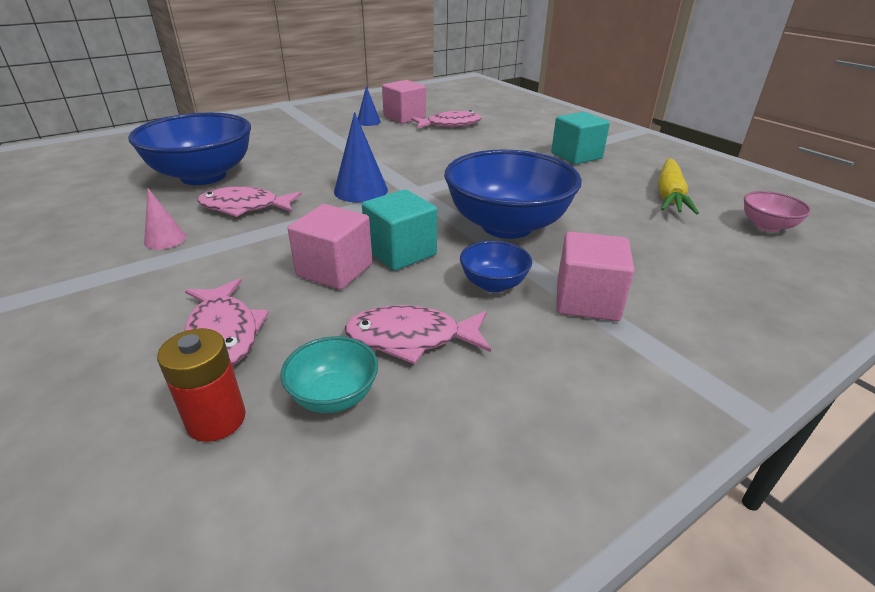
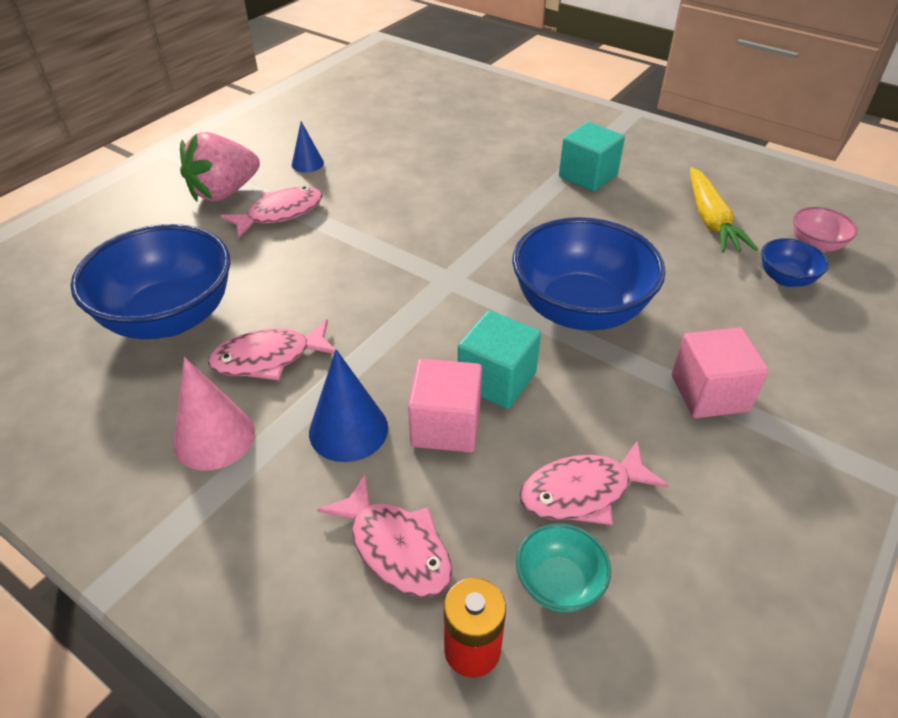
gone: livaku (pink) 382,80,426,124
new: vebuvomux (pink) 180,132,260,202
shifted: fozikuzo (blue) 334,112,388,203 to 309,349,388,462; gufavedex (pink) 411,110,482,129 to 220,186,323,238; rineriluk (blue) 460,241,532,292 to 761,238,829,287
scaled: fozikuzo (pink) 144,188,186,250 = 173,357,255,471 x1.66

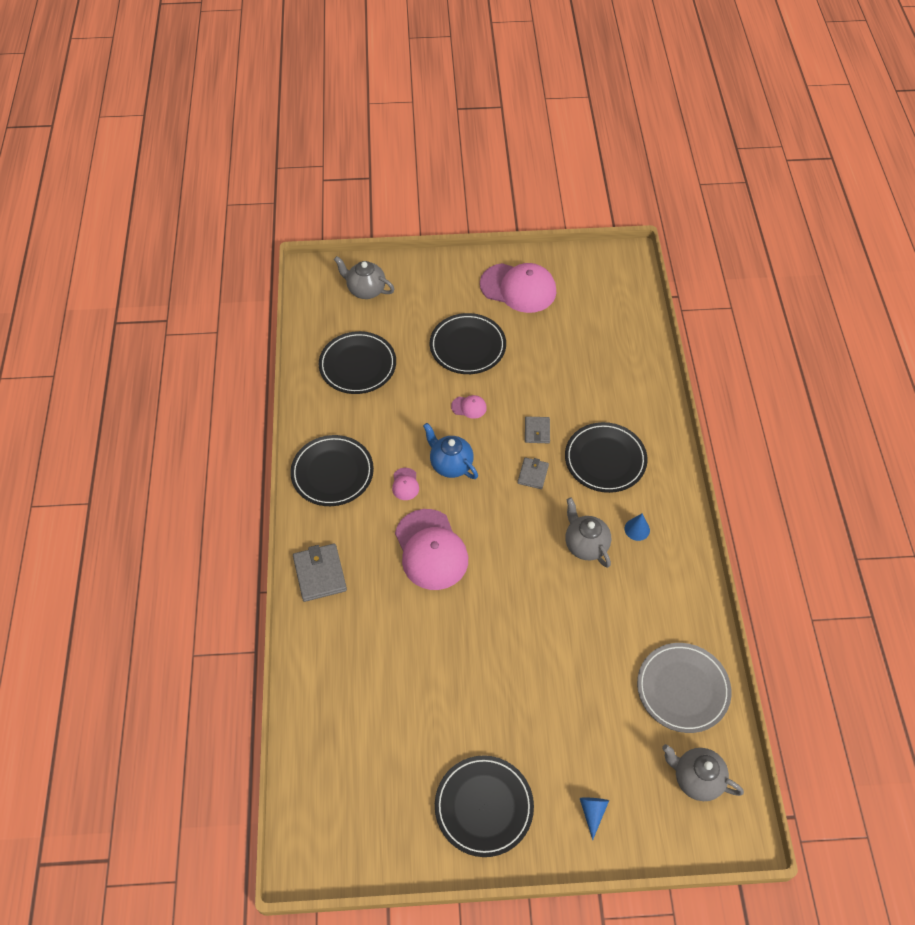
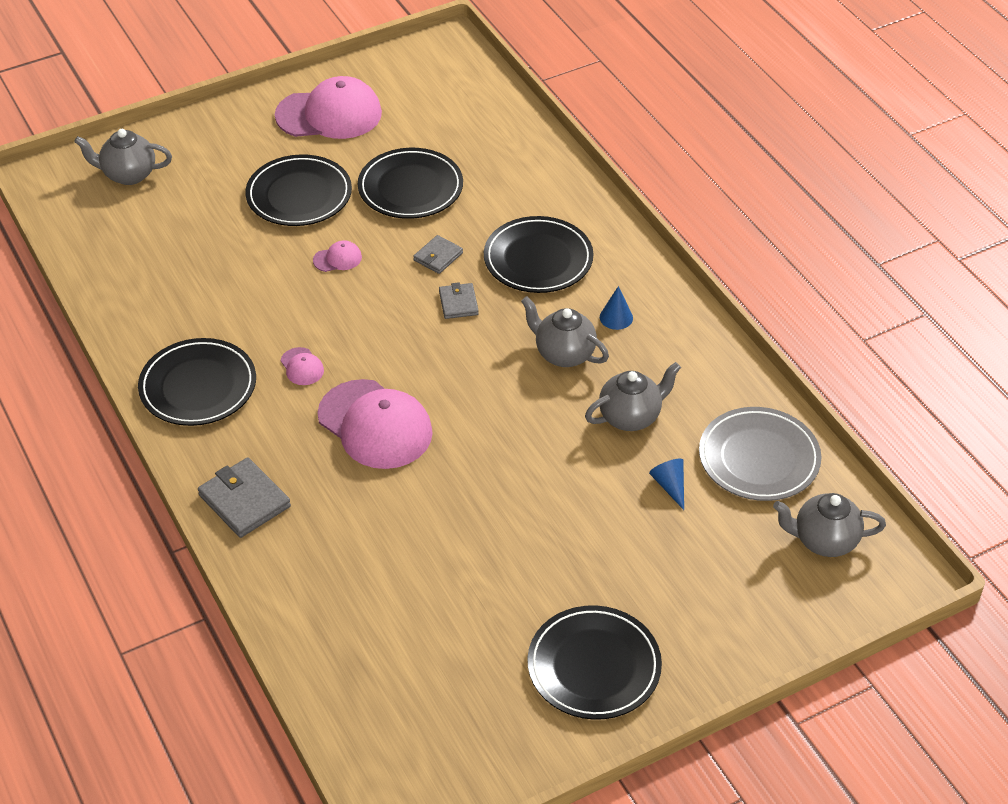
gone: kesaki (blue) 423,423,478,479
new: kesaki (grey) 585,362,681,431
shifted: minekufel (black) 319,331,396,394 to 358,148,463,219; fozikuzo (blue) 580,797,609,840 to 649,459,684,510
rotated: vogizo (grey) 525,416,550,443 = 413,235,463,274 60 degrees clockwise

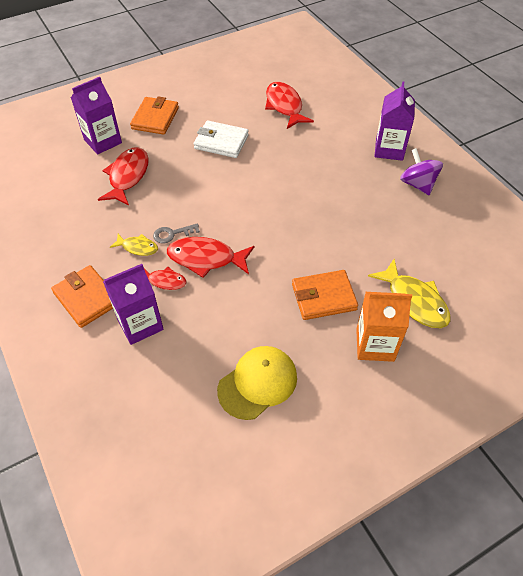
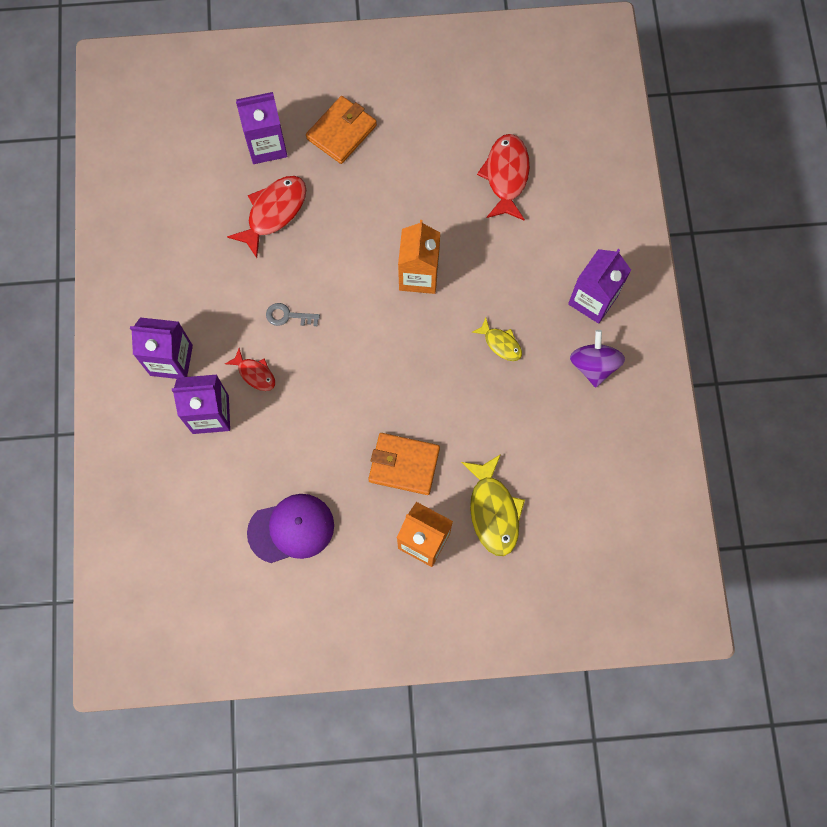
gone: gufavedex (red) 167,237,254,278; vogizo (white) 194,121,249,158
new: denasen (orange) 398,220,440,294
shifted: gufavedex (yellow) 110,234,158,256 to 471,318,522,361
swapped: vogizo (orange) 51,265,113,328 to denasen (purple) 130,317,193,379
repainted: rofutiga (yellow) 217,346,297,420 to rofutiga (purple) 247,494,334,563

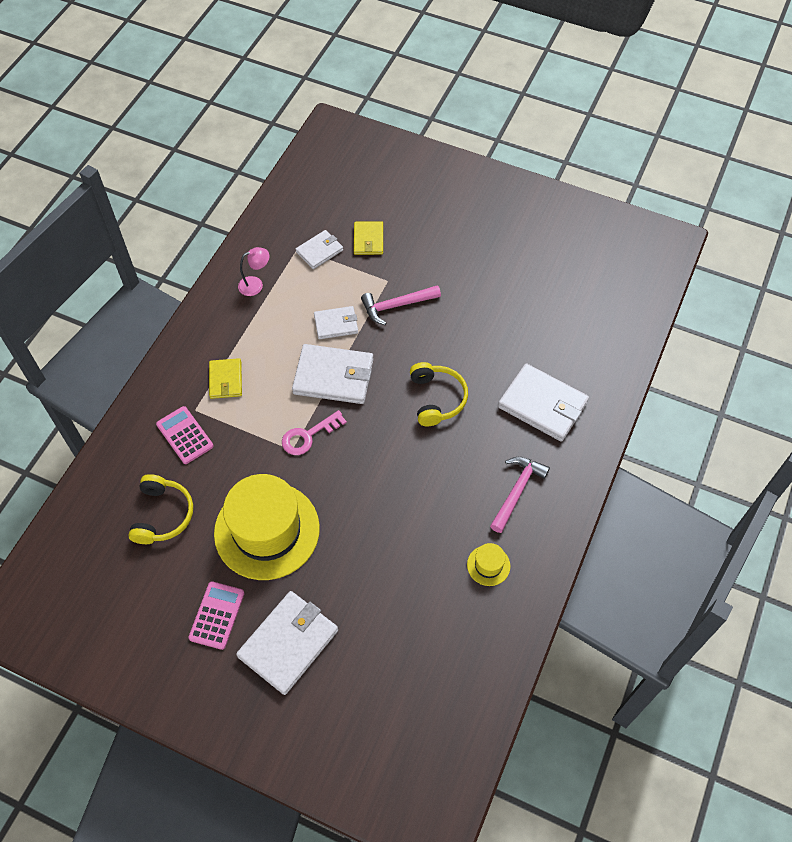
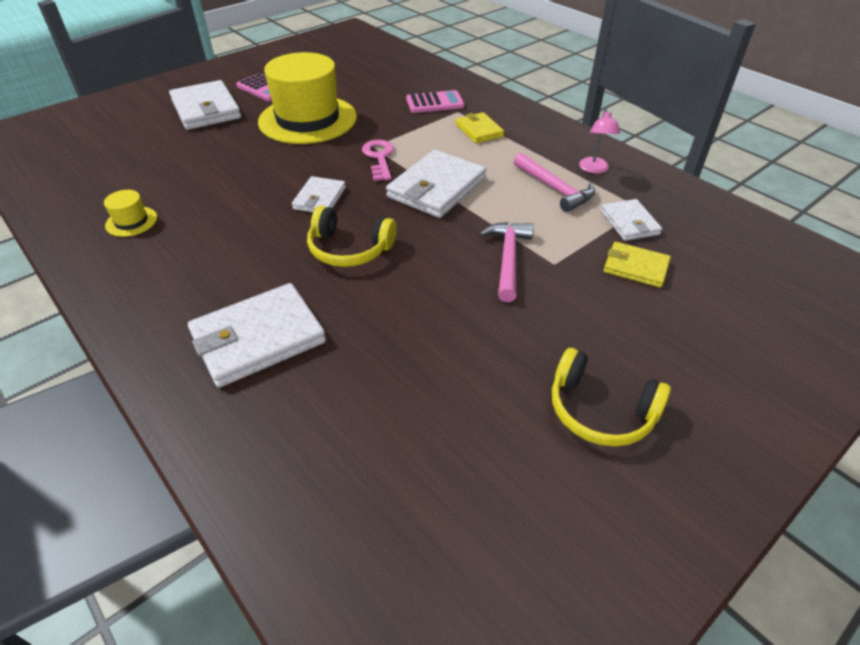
shifted: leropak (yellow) 128,474,193,544 to 552,348,671,446; vogizo (white) 314,306,358,339 to 292,176,346,212; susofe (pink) 490,457,550,533 to 514,153,595,212
rotated: vogizo (yellow) 209,358,242,399 = 455,112,504,143 45 degrees clockwise

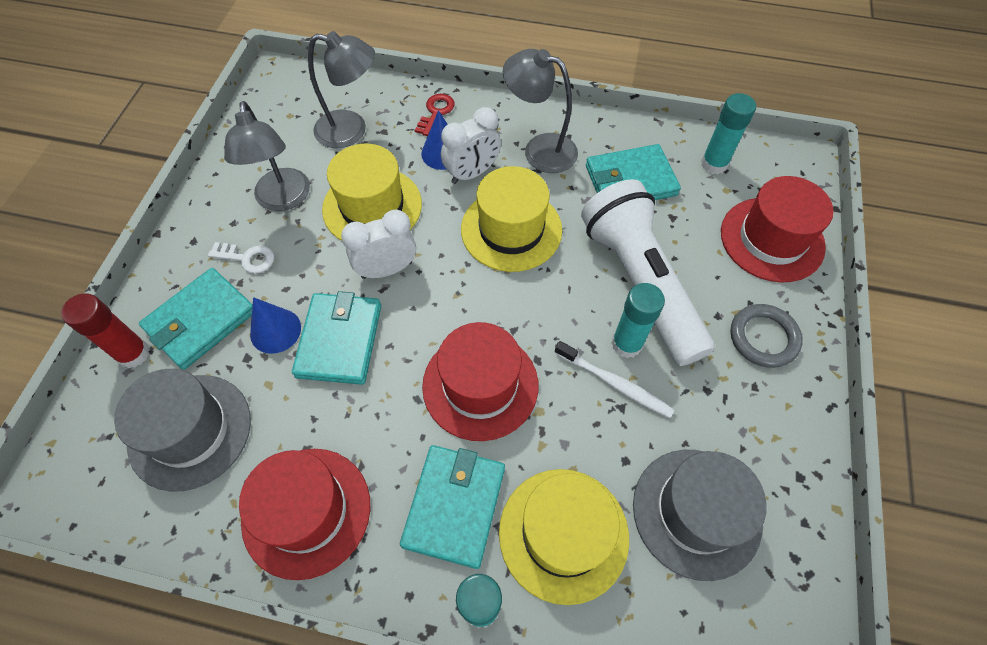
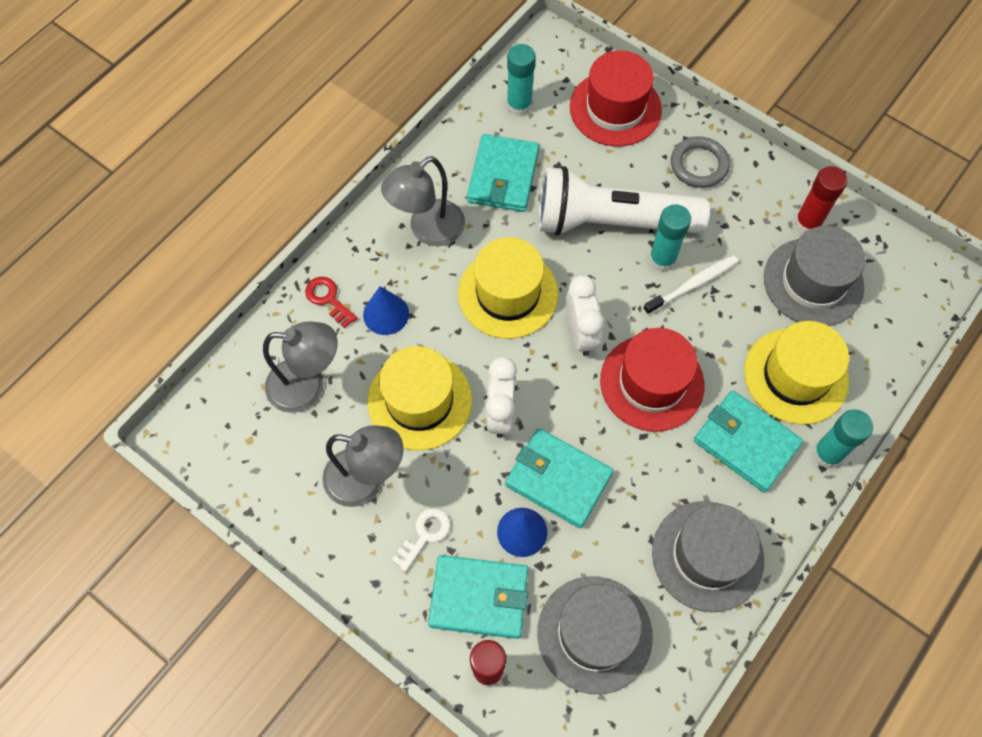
new: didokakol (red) 794,166,847,233
shifted: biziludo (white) 441,107,501,184 to 566,275,604,356
repainted: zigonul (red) 239,449,370,580 to zigonul (grey) 652,501,764,612
rotated: vogizo (turquoise) 139,268,253,370 = 428,555,528,639 60 degrees counterclockwise; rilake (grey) 308,31,375,148 = 263,322,337,413 60 degrees clockwise

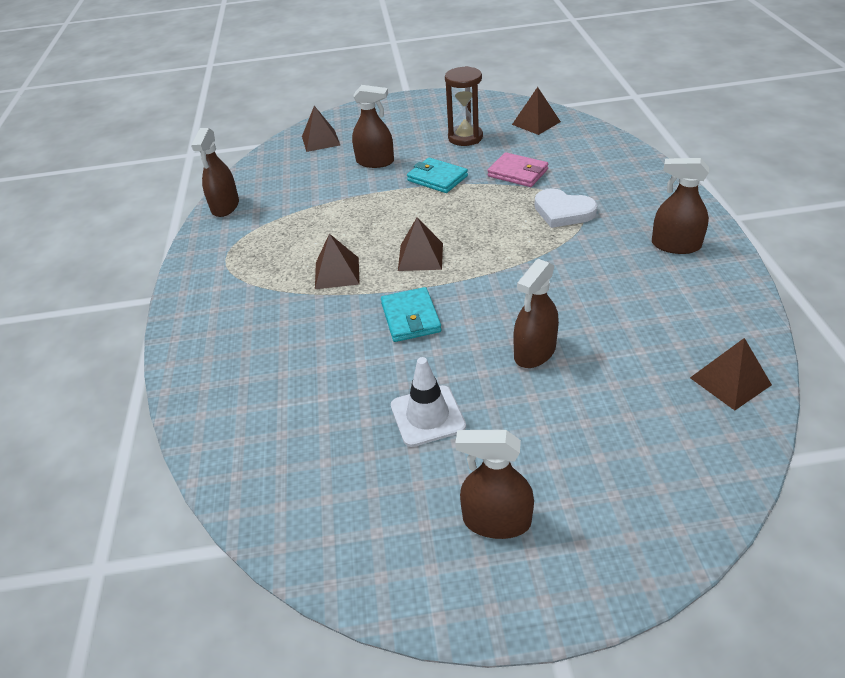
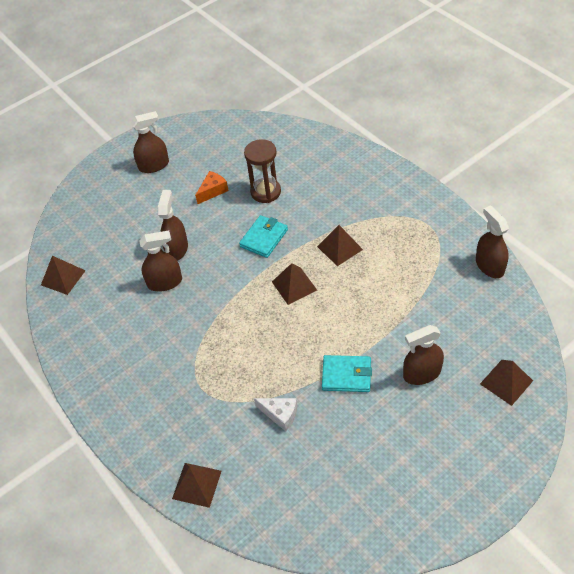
gone: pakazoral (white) 535,188,597,228
shifted: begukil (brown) 445,66,483,146 to 244,139,281,203; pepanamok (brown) 512,87,561,135 to 172,463,221,508; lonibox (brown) 652,158,709,254 to 139,231,182,292
swapped: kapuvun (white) 391,357,466,447 to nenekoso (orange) 195,171,228,204; vogizo (pink) 487,152,548,187 to nenekoso (white) 254,398,297,431
rotated: vogizo (turquoise) 381,287,442,342 = 239,215,288,258 75 degrees clockwise

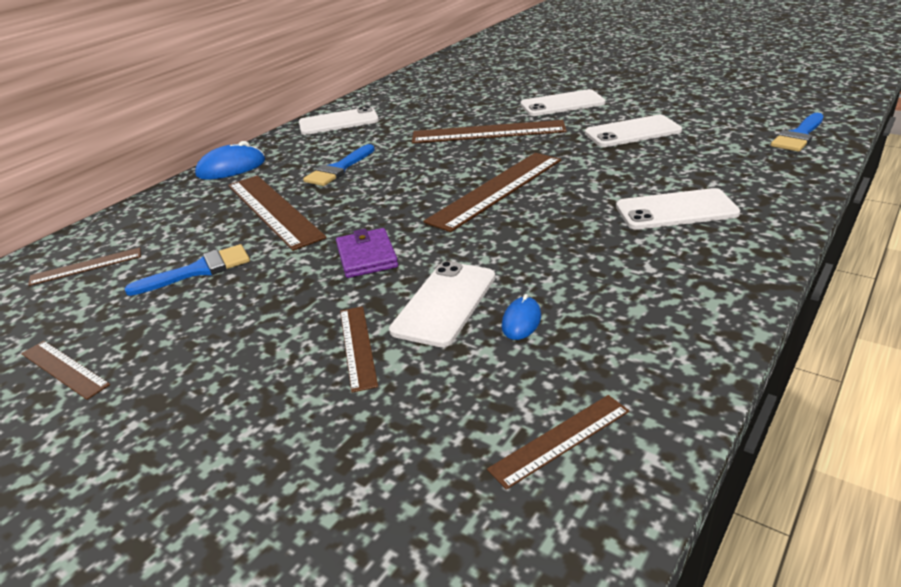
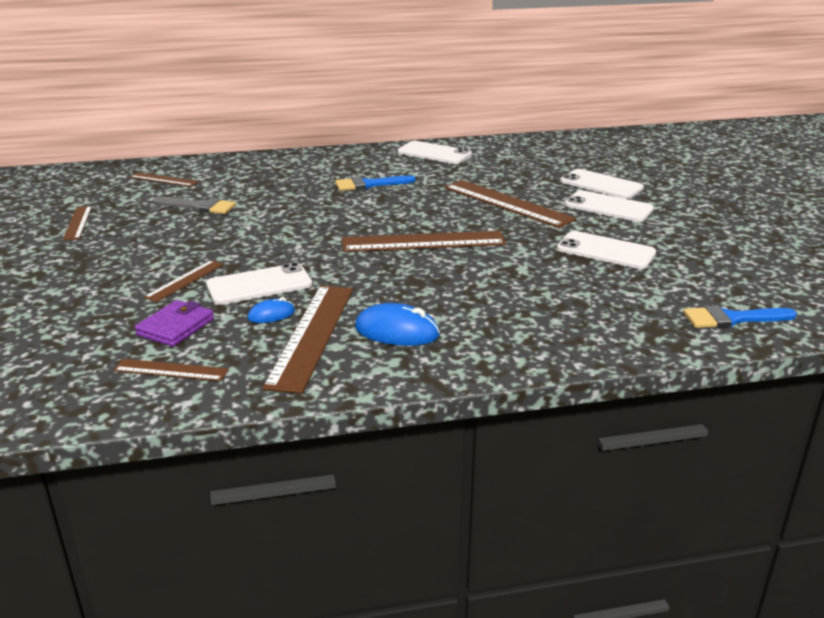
shifted: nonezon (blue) 195,141,265,179 to 355,303,440,346; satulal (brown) 228,175,327,251 to 262,286,353,394; vogizo (purple) 336,228,398,278 to 135,300,214,347; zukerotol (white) 616,188,740,230 to 560,169,644,199
repainted: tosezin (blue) 125,244,250,296 to tosezin (grey) 153,197,236,214

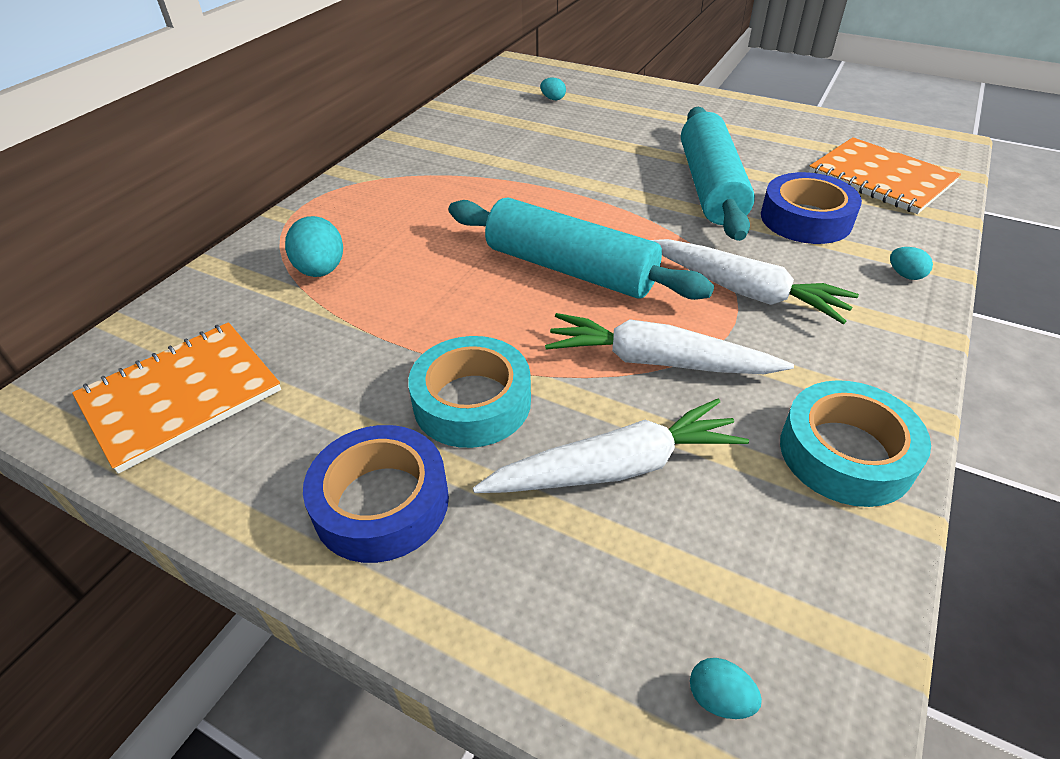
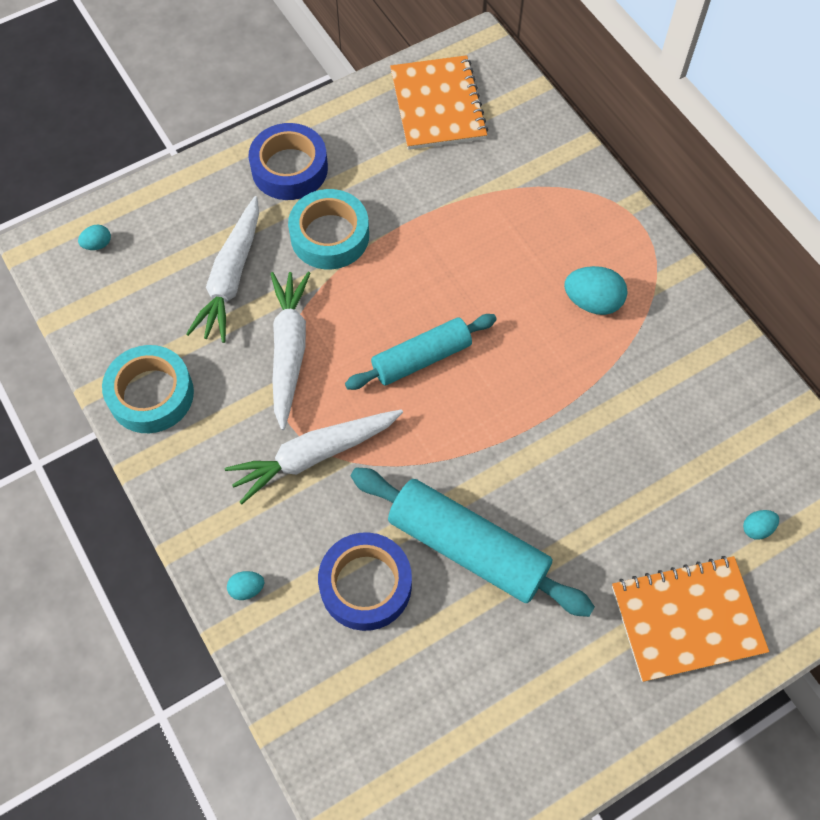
shifted: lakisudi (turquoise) 285,216,343,277 to 564,266,627,315; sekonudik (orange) 809,137,961,214 to 612,556,769,682
rotated: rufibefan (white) 545,313,794,374 = 270,272,310,430 45 degrees counterclockwise
scaled: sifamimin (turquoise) 449,197,714,300 = 345,314,497,390 x0.67

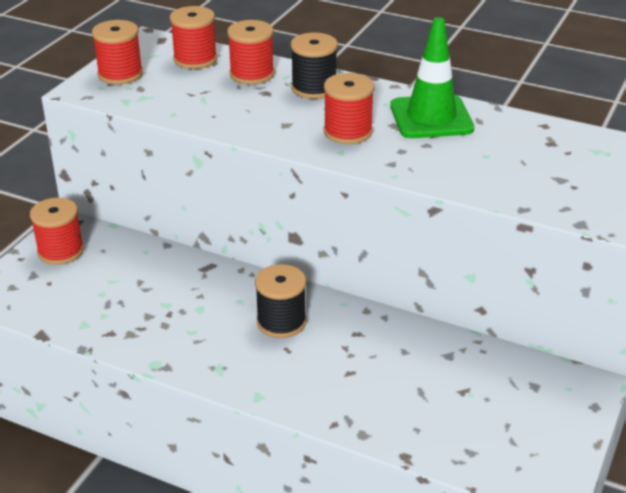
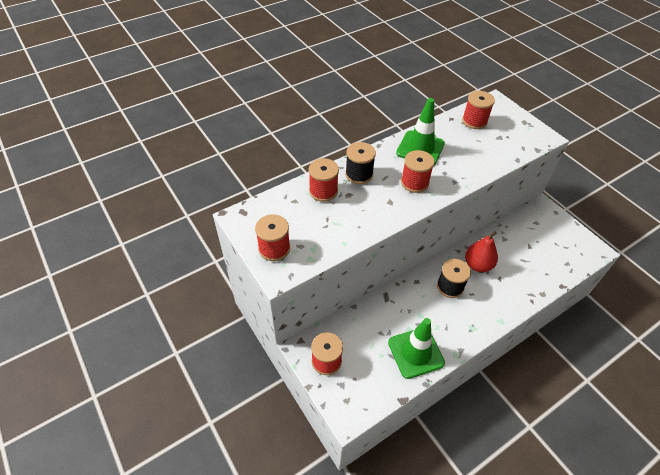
new: kapuvun (green) 388,318,445,379; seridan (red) 465,231,498,272
shifted: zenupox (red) 170,6,217,69 to 462,91,495,129

